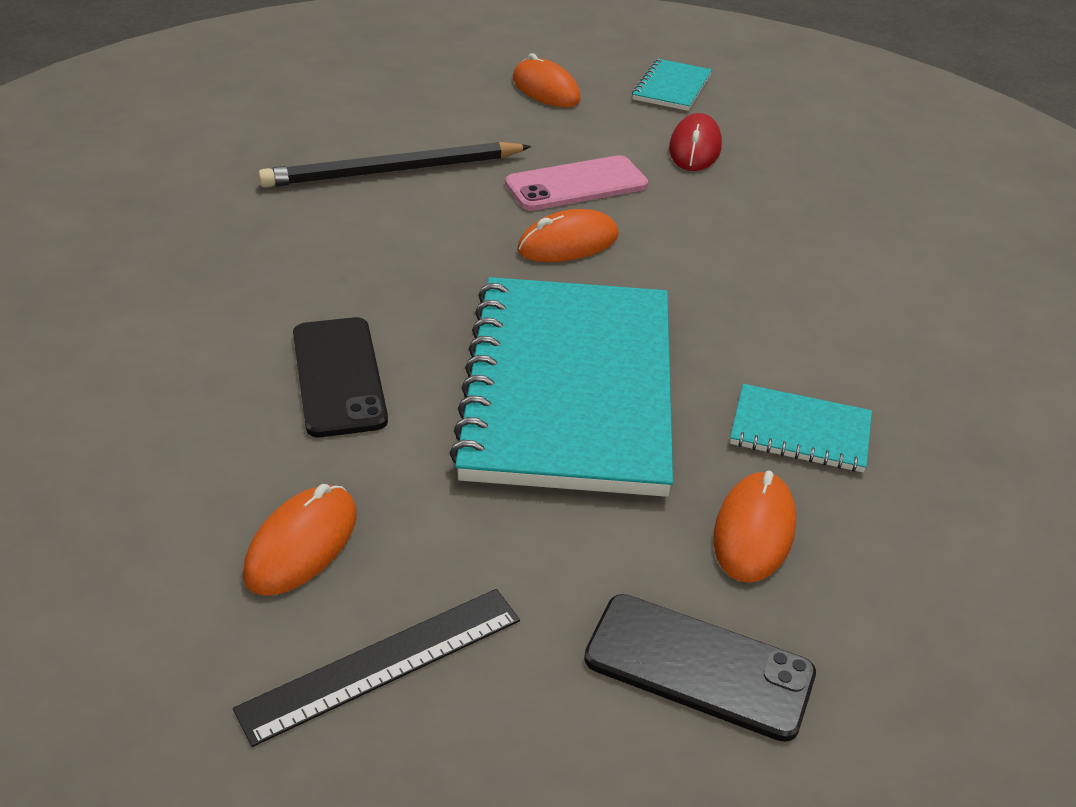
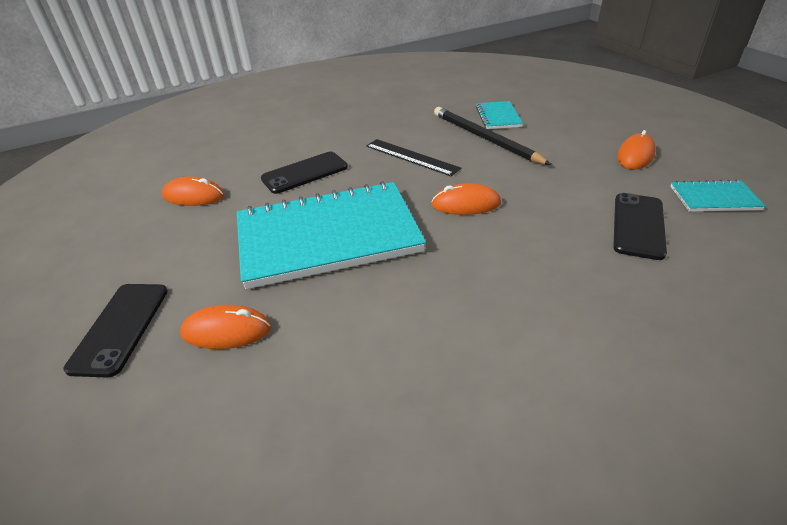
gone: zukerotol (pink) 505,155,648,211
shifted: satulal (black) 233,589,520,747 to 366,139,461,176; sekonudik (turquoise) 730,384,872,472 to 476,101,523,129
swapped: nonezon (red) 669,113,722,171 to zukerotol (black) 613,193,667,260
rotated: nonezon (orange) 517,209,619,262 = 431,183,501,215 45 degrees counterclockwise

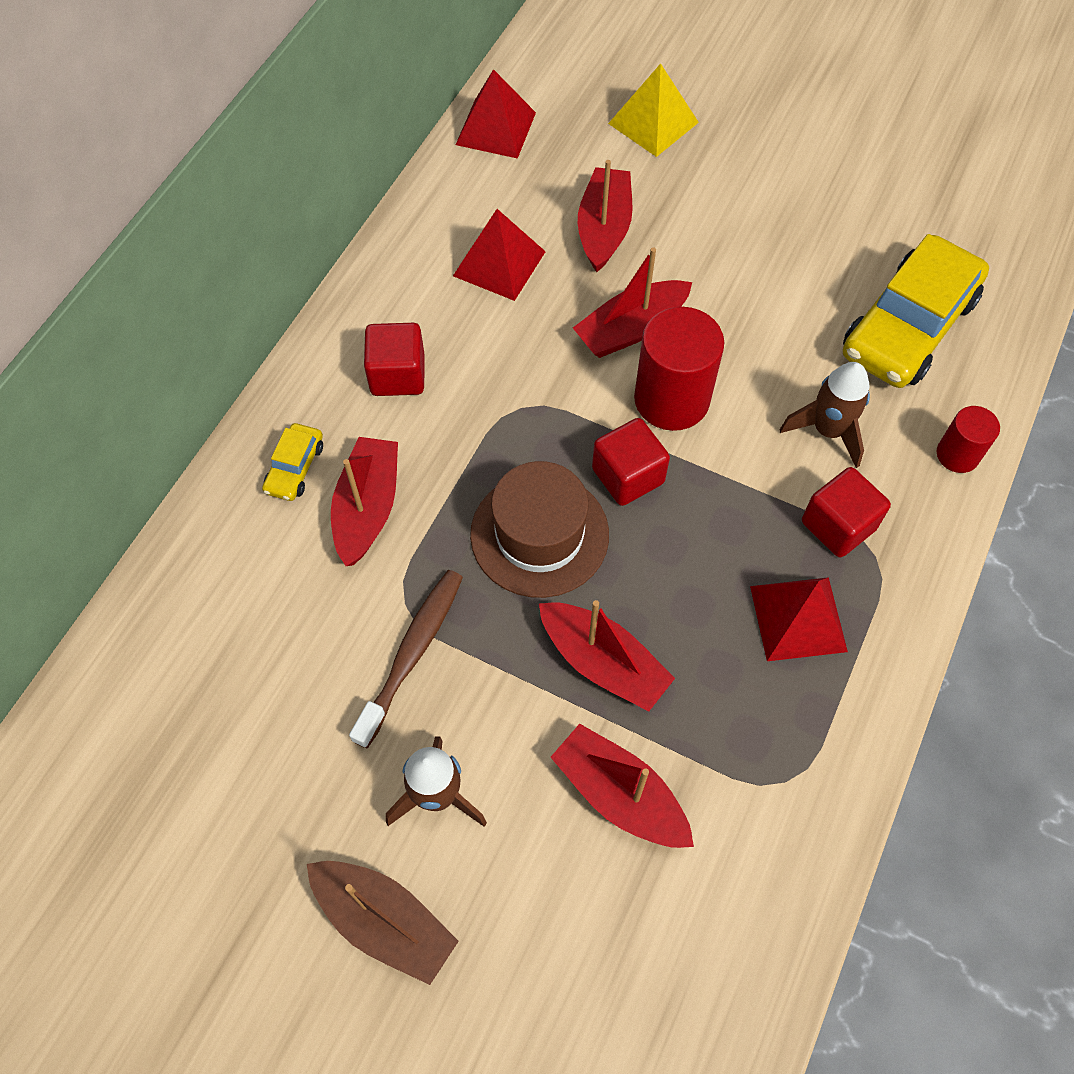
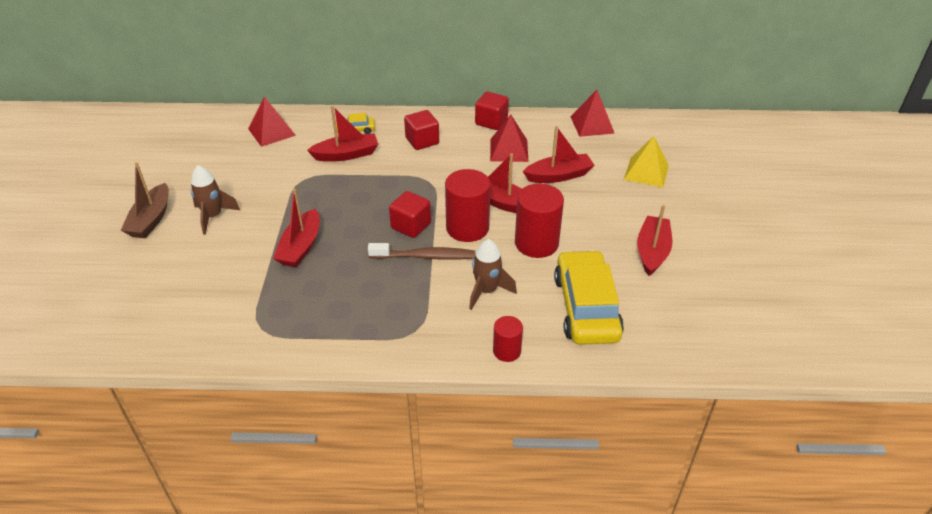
gone: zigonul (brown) 470,461,609,598
new: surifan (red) 515,184,564,258
shifted: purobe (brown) 349,570,463,748 to 368,243,475,260; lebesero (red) 551,724,694,848 to 637,205,672,276; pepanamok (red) 750,577,848,661 to 248,96,296,147; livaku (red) 802,467,891,557 to 475,92,509,130
rotated: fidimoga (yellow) 843,234,989,388 = 554,250,624,345 75 degrees clockwise

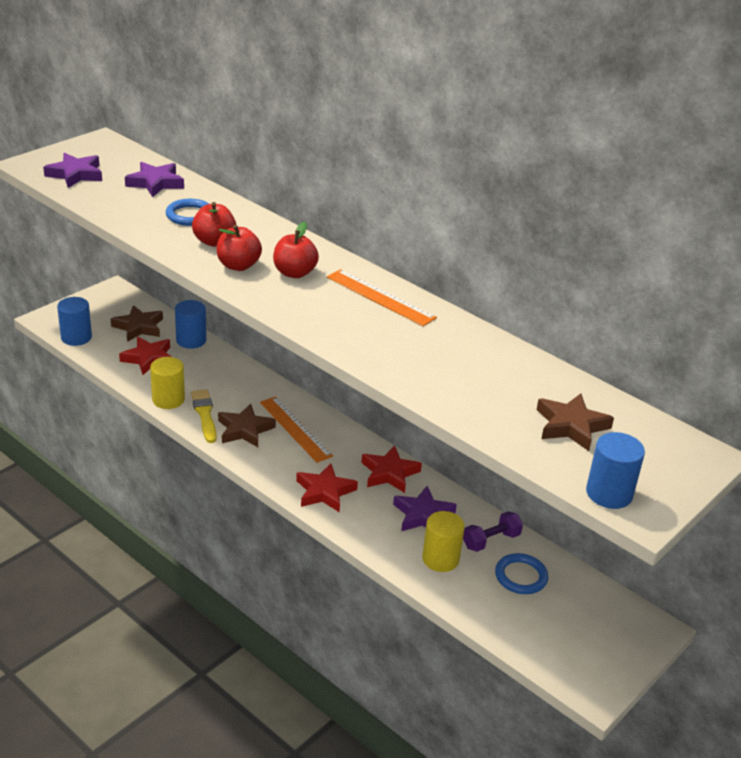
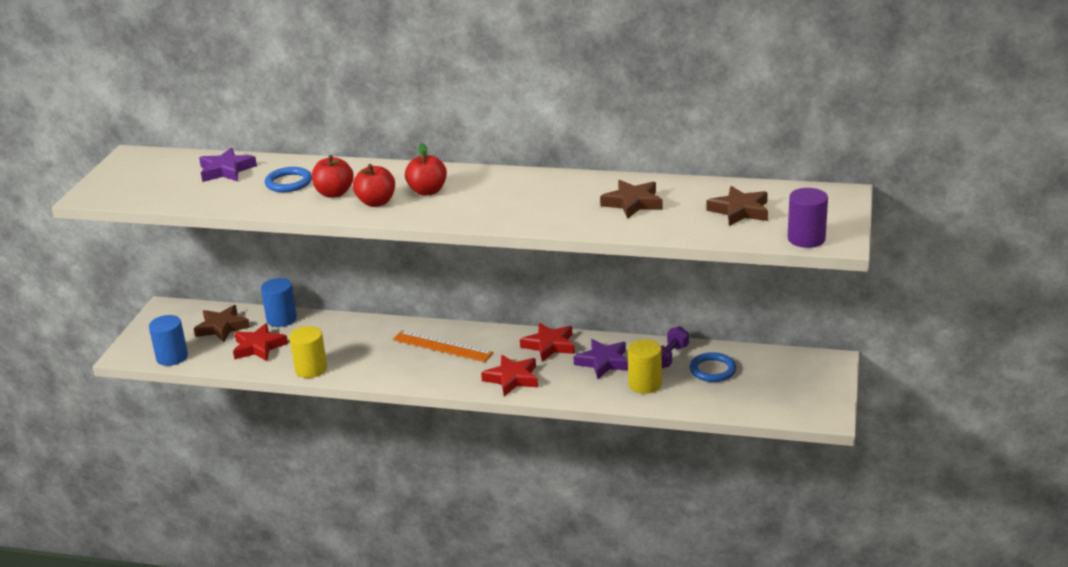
gone: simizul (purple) 43,153,102,188; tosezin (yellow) 191,389,217,443; satulal (orange) 327,269,437,326
shifted: simizul (brown) 218,404,276,447 to 600,180,663,219
repainted: surifan (blue) 586,432,645,509 to surifan (purple) 788,188,828,248

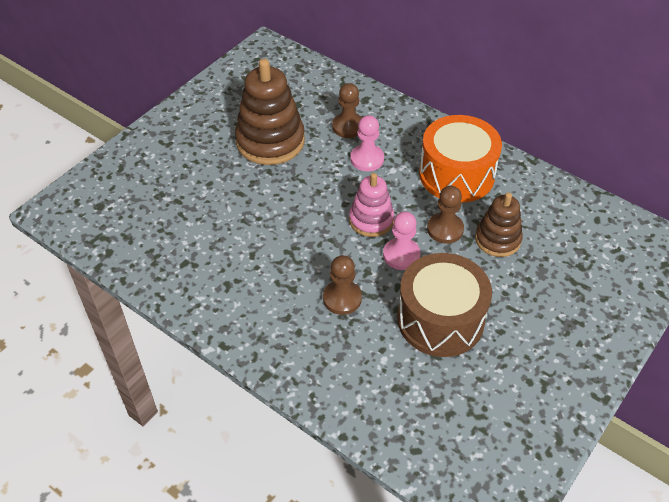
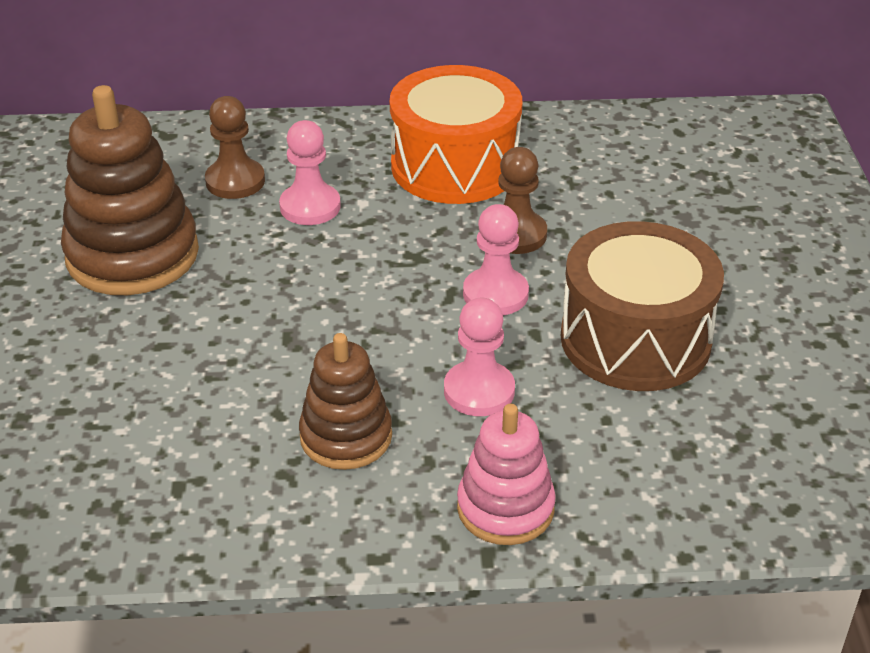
shifted: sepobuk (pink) 349,173,394,237 to 457,404,556,545; sepobuk (brown) 475,192,523,257 to 299,333,392,470
repainted: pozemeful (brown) 323,255,362,315 to pozemeful (pink) 444,298,515,416

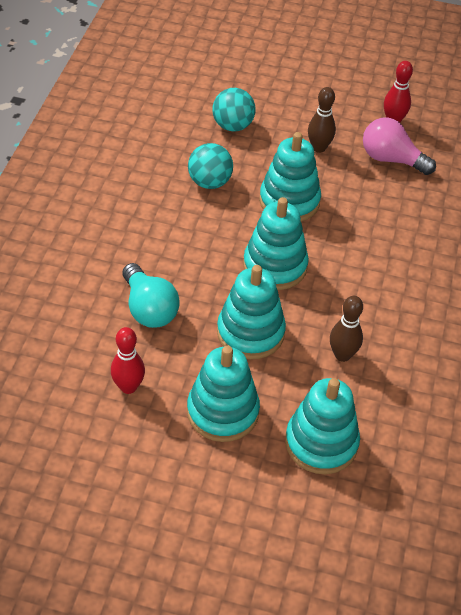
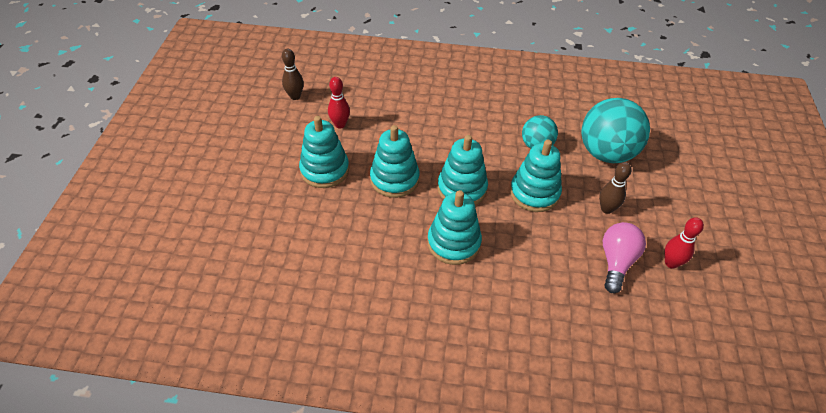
gone: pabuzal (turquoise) 123,263,180,328
shifted: sepobuk (turquoise) 285,378,360,474 to 427,190,482,265; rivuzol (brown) 330,296,363,362 to 282,49,304,100
scaled: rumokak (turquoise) 212,88,256,131 = 581,98,650,163 x1.79

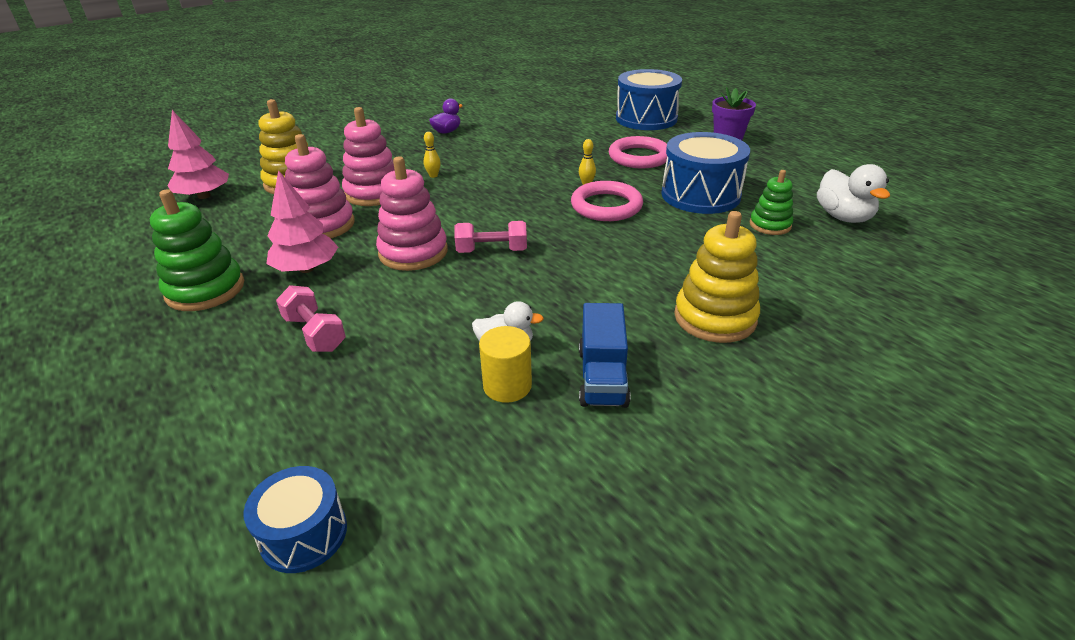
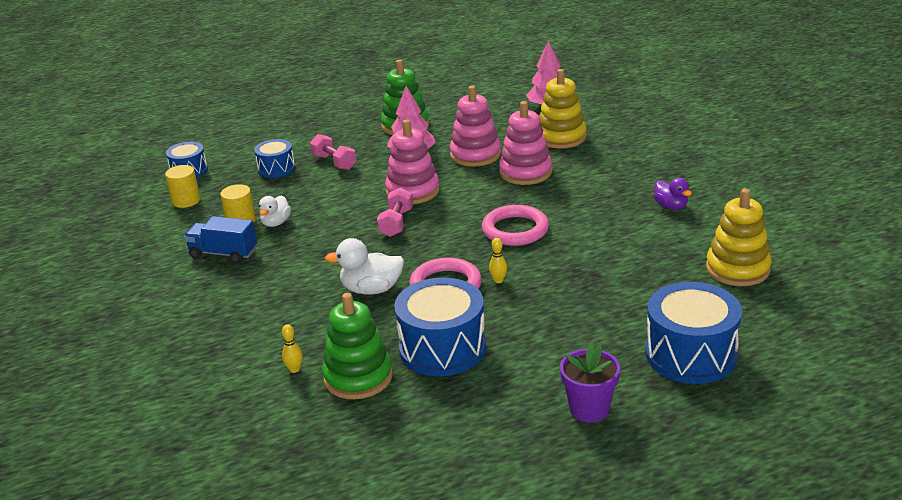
new: surifan (yellow) 165,165,200,208; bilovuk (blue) 254,139,295,178
shifted: rivuzol (yellow) 424,132,441,178 to 282,324,303,373; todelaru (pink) 609,136,667,169 to 482,205,549,246; sepobuk (yellow) 674,211,760,343 to 706,189,772,286; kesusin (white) 817,164,890,223 to 325,238,404,295
rotated: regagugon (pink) 276,285,346,352 = 310,134,356,170 75 degrees clockwise
scaled: sepobuk (green) 750,170,793,235 = 322,293,393,399 x1.62

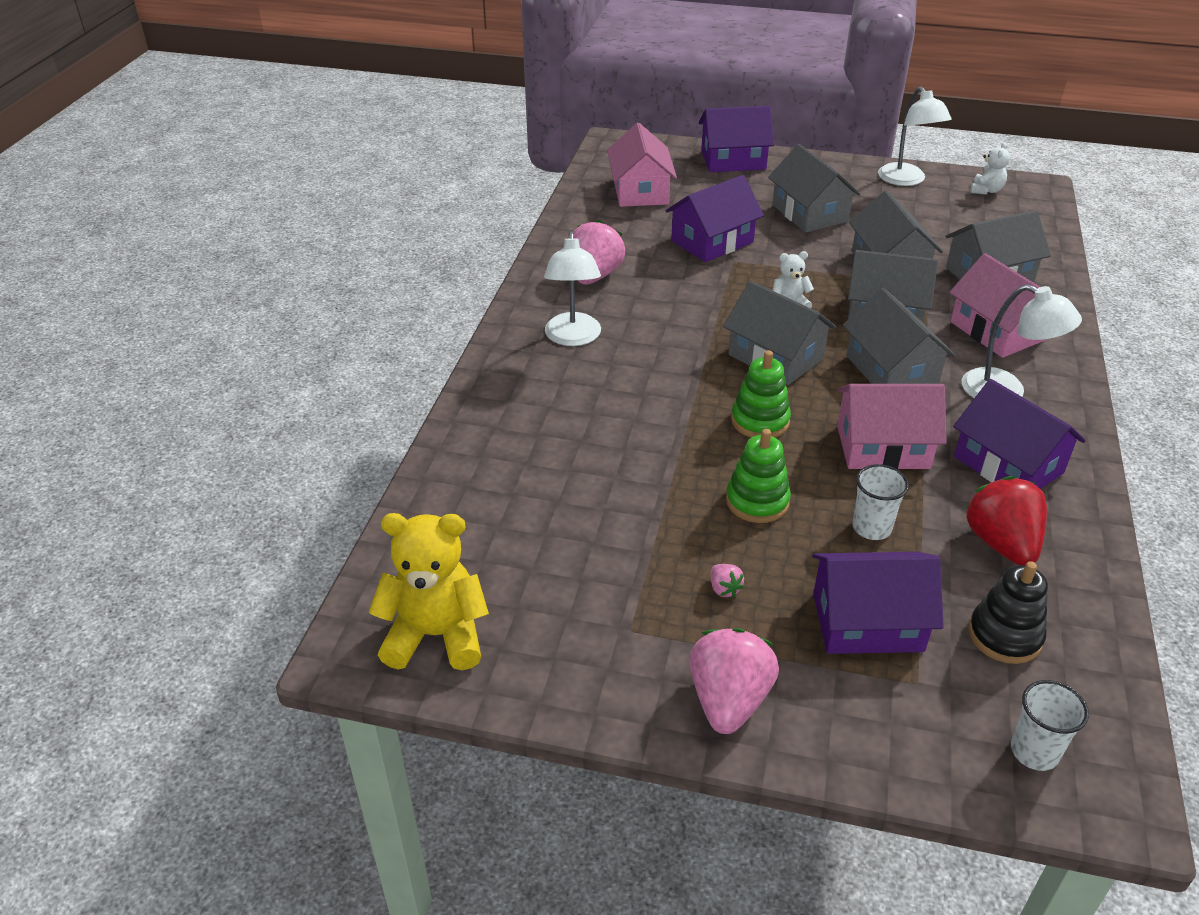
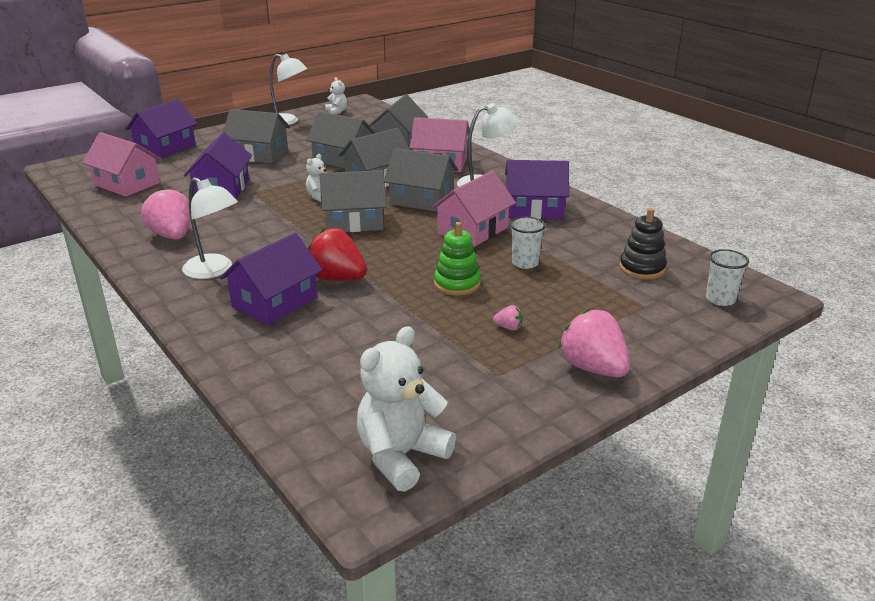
gone: sepobuk (green) 731,350,791,438
shifted: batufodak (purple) 812,552,944,654 to 220,233,322,325; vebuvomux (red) 965,476,1047,565 to 308,228,367,281
repainted: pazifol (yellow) 368,513,489,670 to pazifol (white) 357,326,456,492

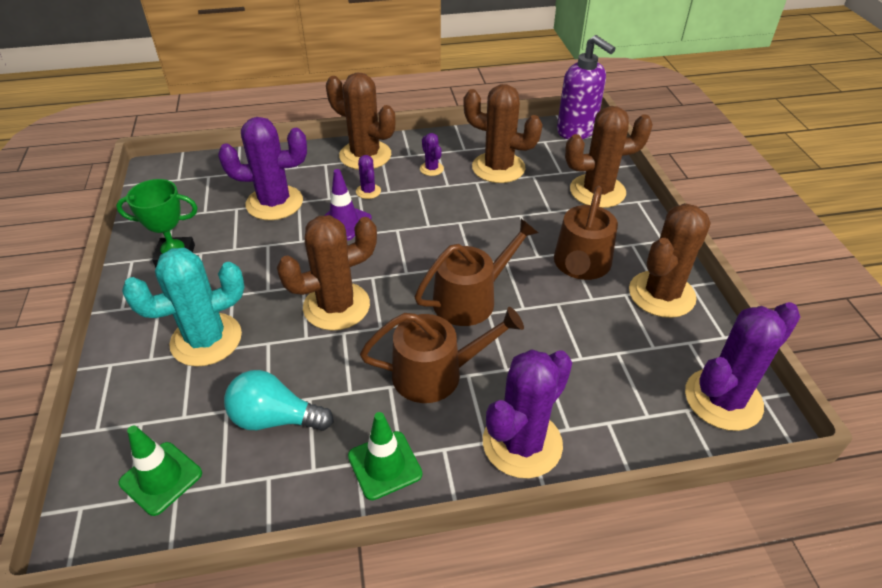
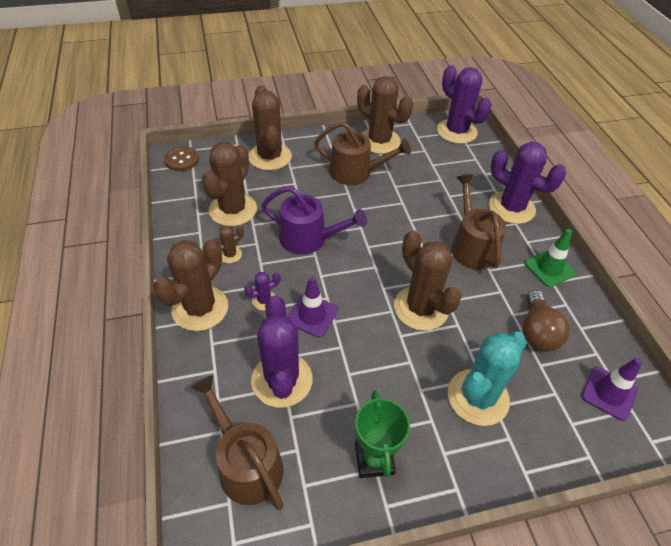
new: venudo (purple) 261,186,367,255
shifted: venudo (brown) 415,218,538,326 to 191,375,284,510
swapped: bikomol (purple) 557,35,615,139 to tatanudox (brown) 164,146,199,171
repainted: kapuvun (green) 119,426,202,516 to kapuvun (purple) 581,358,642,421; pabuzal (turquoise) 224,370,334,431 to pabuzal (brown) 522,290,570,352; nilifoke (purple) 420,133,444,176 to nilifoke (brown) 212,226,244,263
rotated: nilifoke (turquoise) 122,248,245,366 = 448,331,527,426 75 degrees clockwise

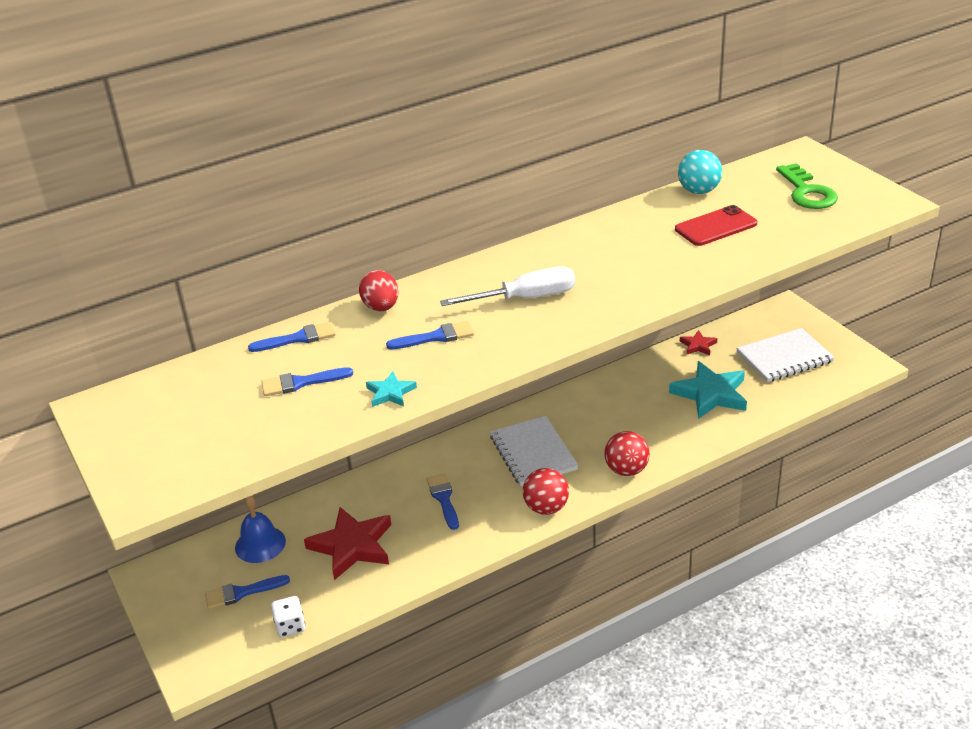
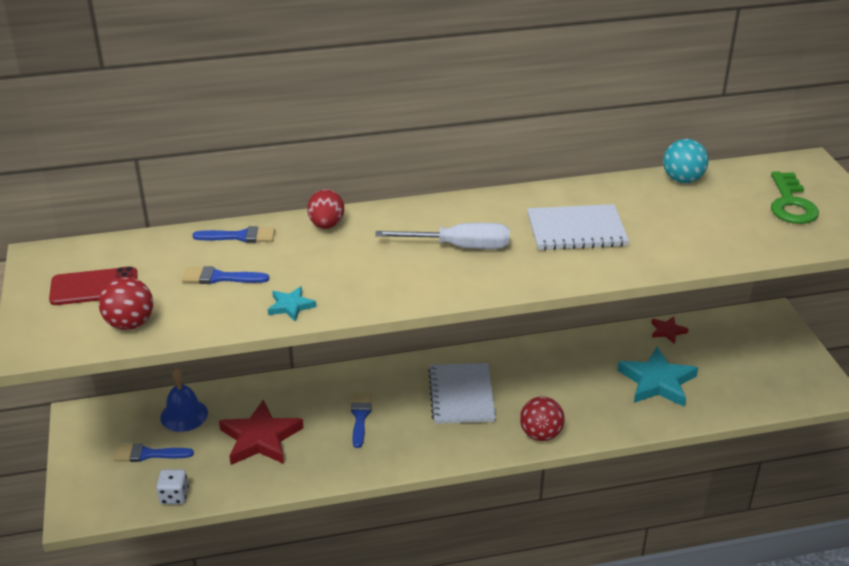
gone: tosezin (blue) 386,321,474,350
shifted: rumokak (red) 523,468,569,515 to 99,277,153,330; zukerotol (red) 675,205,757,246 to 49,266,138,305; sekonudik (white) 736,328,835,382 to 527,204,629,251

